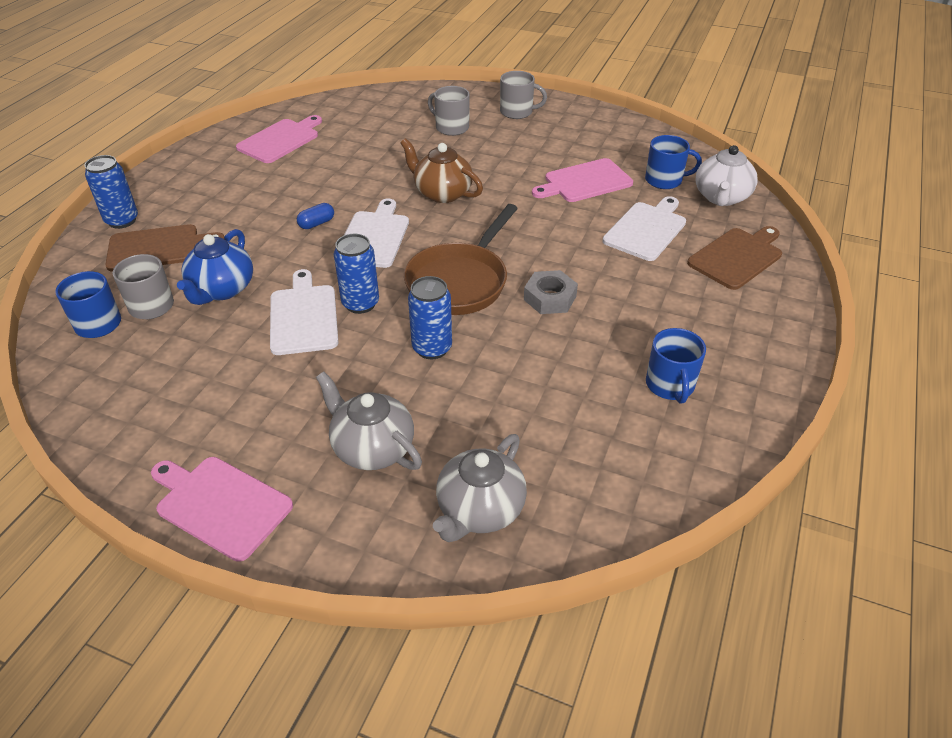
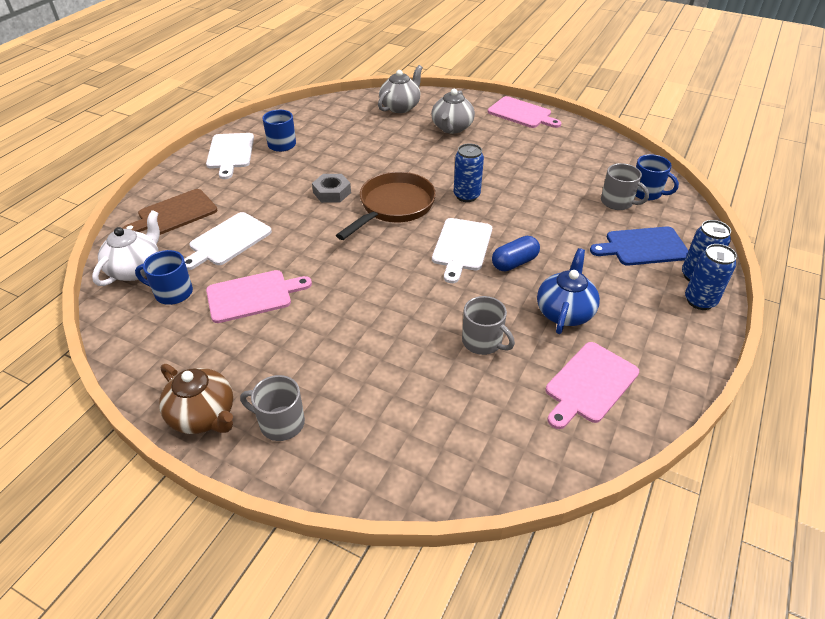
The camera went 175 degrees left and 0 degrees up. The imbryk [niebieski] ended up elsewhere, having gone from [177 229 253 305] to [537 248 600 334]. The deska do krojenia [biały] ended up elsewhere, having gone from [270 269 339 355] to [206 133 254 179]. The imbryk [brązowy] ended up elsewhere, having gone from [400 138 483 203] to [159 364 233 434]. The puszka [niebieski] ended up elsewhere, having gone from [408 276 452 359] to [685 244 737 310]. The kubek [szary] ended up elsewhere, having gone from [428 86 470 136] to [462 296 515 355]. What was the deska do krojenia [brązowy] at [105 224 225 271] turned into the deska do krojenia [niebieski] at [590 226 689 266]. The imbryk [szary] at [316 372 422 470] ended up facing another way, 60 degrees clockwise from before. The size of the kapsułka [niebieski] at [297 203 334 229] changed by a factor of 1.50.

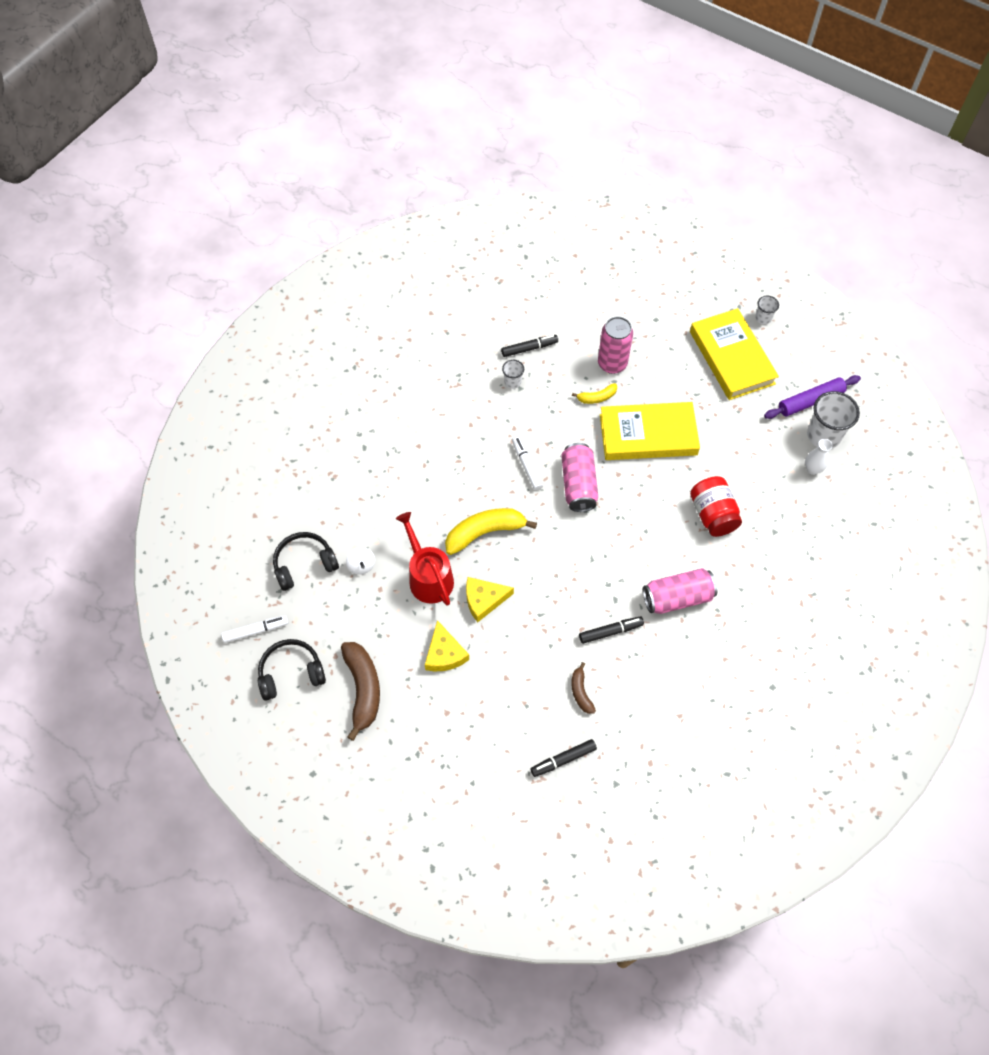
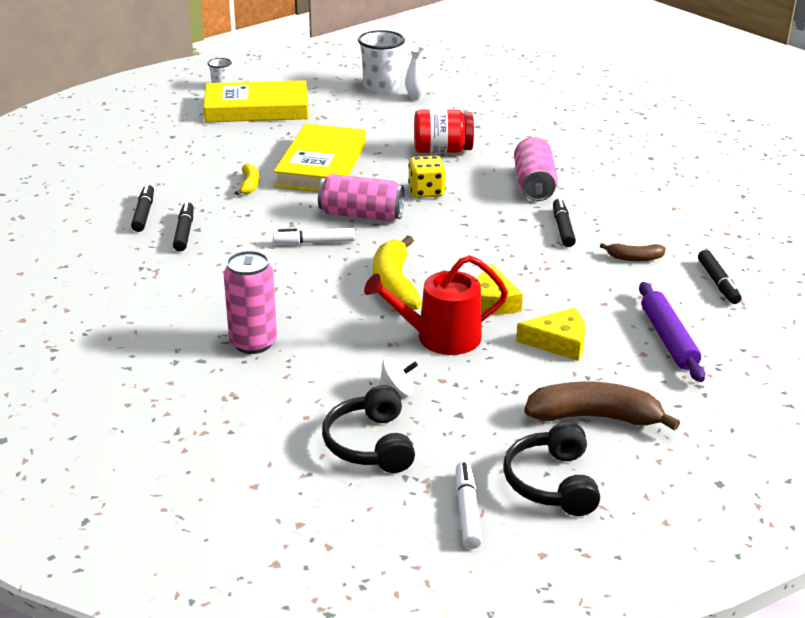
The camera went 75 degrees left and 30 degrees down. The second view gained the kostka do gry [żółty] at [408 156 446 198]. The puszka [różowy] ended up elsewhere, having gone from [598 316 633 374] to [224 251 277 354]. The wałek do ciasta [fioletowy] ended up elsewhere, having gone from [764 375 861 419] to [639 282 705 382]. Where the szklanka [biały] stood at [502 360 524 389], the flamaster [czarny] came to stand at [173 201 194 251].

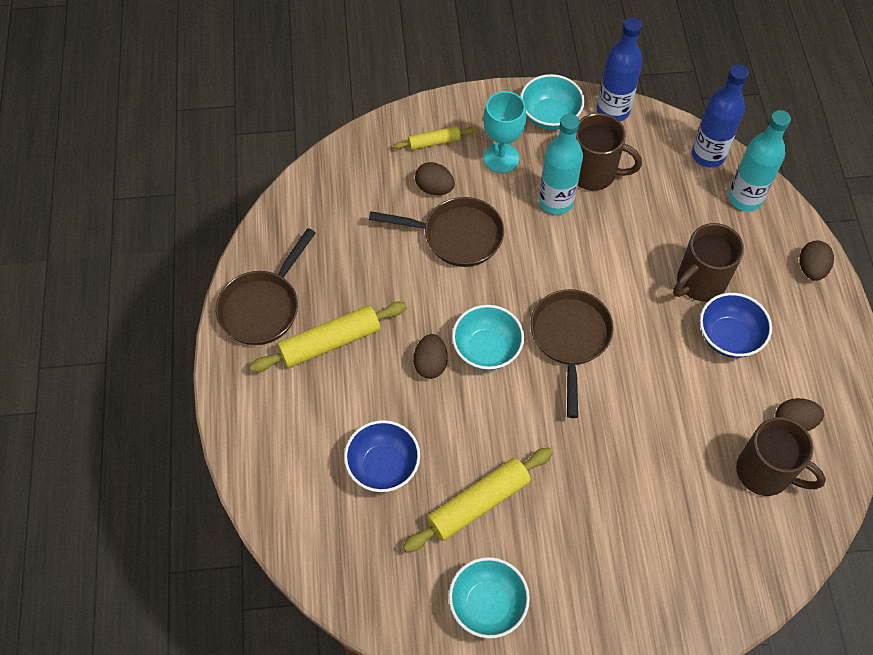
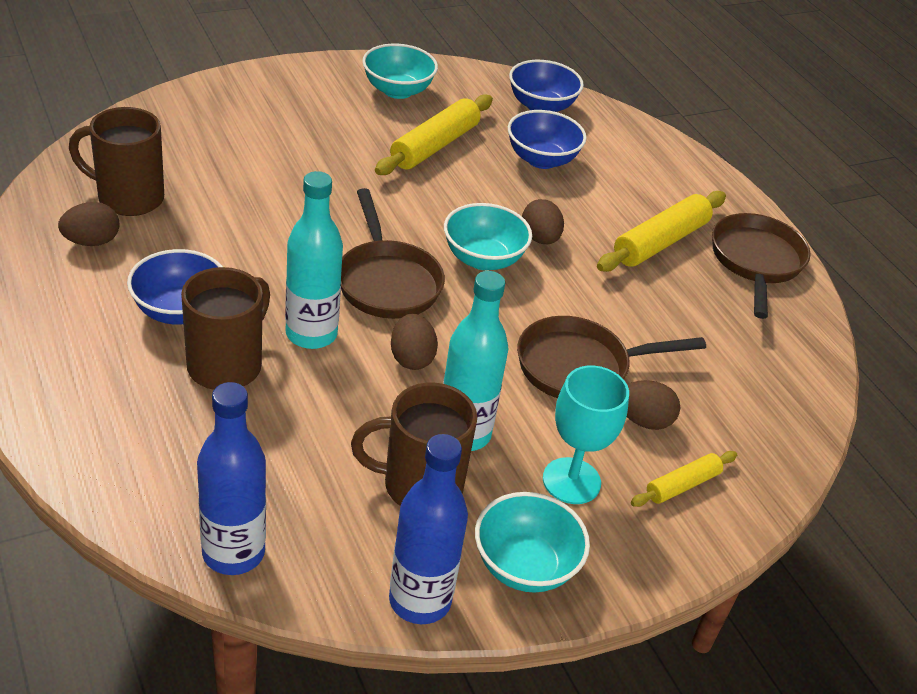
The camera went 155 degrees right and 20 degrees down. The second view gained the miska [niebieski] at [509 60 584 112]. The butelka [turkusowy] ended up elsewhere, having gone from [728 110 791 211] to [285 171 343 349]. The jajko [brązowy] ended up elsewhere, having gone from [800 240 834 281] to [391 313 438 370].

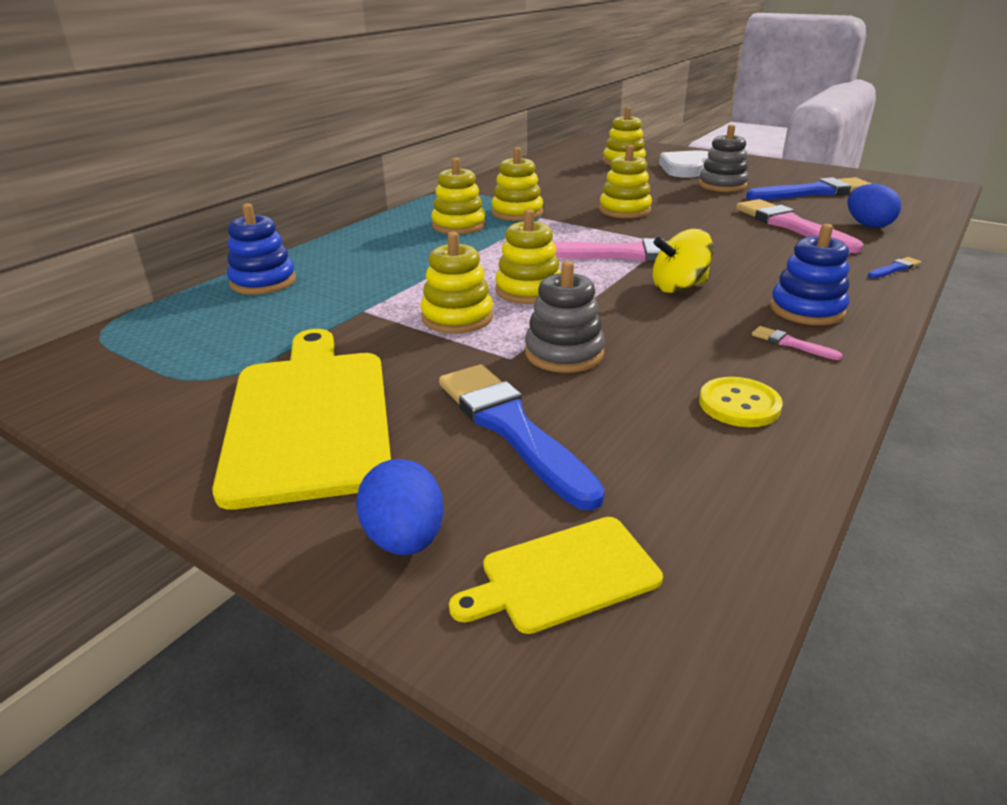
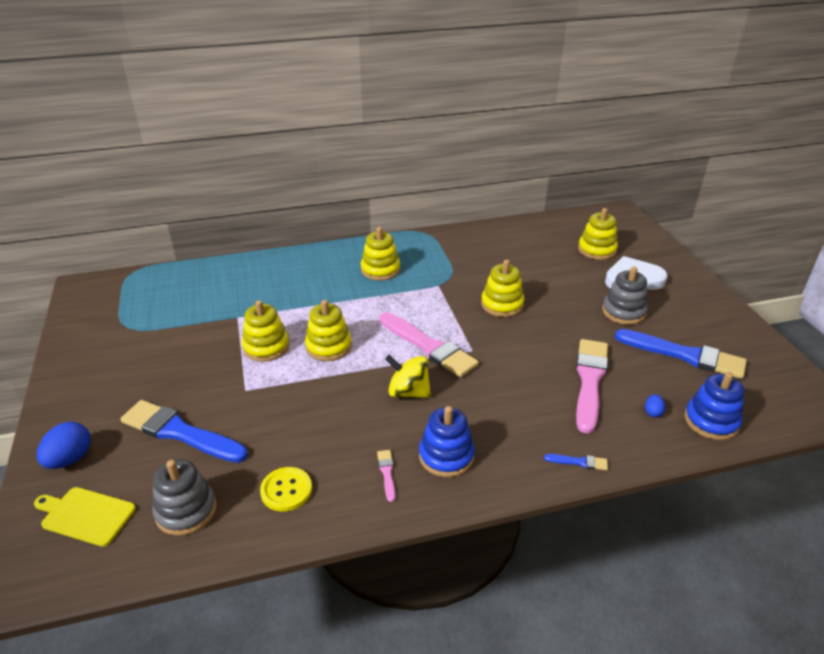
The camera went 40 degrees right and 5 degrees up. The second view lost the deska do krojenia [żółty] at [212 329 391 510]. The second view lost the zabawka nakładanka [żółty] at [491 147 543 221]. The zabawka nakładanka [niebieski] ended up elsewhere, having gone from [227 203 296 295] to [685 372 744 440]. The zabawka nakładanka [szary] ended up elsewhere, having gone from [525 261 605 373] to [152 459 217 536]. The pędzel [niebieski] at [439 364 605 510] ended up facing another way, 75 degrees counterclockwise from before. The size of the jajko [niebieski] at [848 184 901 228] changed by a factor of 0.51.

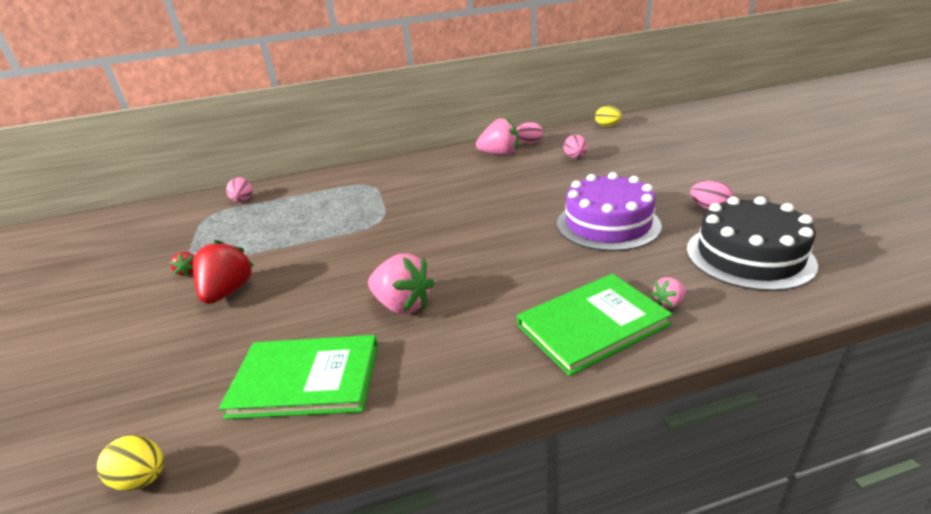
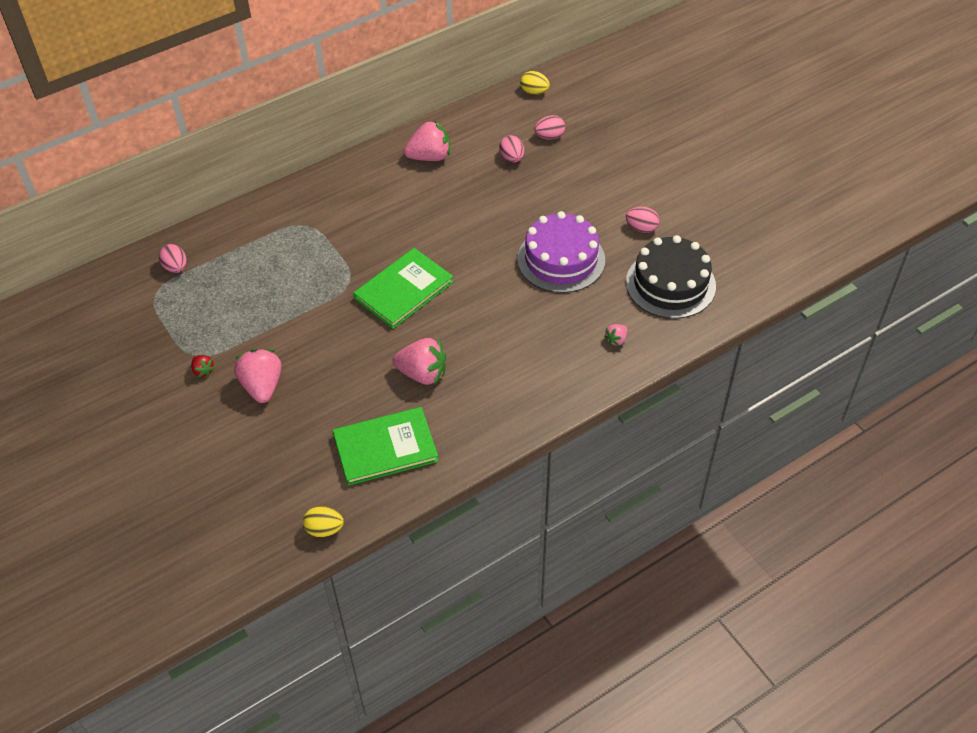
The camera went 20 degrees left and 20 degrees up. The jajko [różowy] ended up elsewhere, having gone from [516 122 543 144] to [534 115 565 140]. The książka [zielony] ended up elsewhere, having gone from [517 274 673 376] to [353 248 453 329]. What was the truskawka [czerwony] at [193 240 255 304] turned into the truskawka [różowy] at [234 349 282 403].

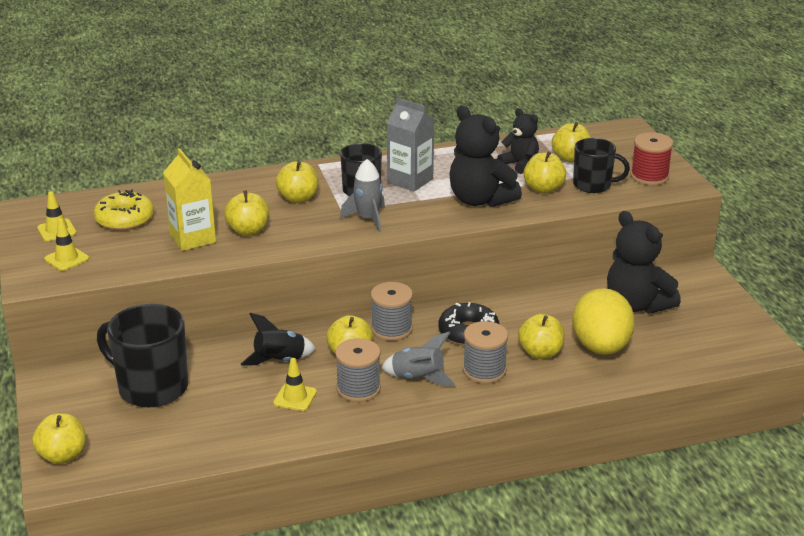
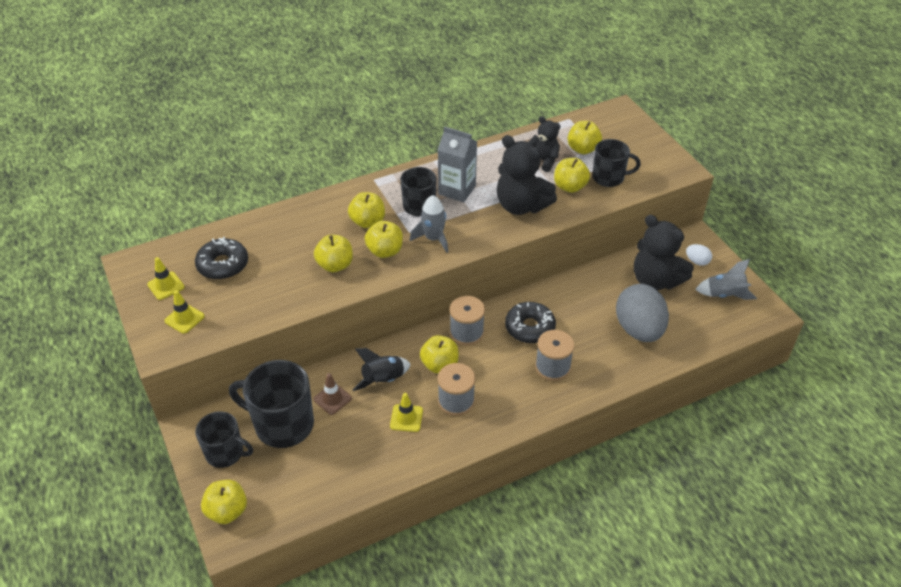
The camera went 10 degrees left and 15 degrees up. The second view lost the karton mleka [żółty] at [163 148 216 251]. The second view lost the szpulka [czerwony] at [630 132 673 185]. The second view gained the kubek [czarny] at [195 411 253 468]. The second view gained the pachołek [brązowy] at [313 373 352 415]. The second view gained the jajko [biały] at [686 244 712 266]. The rakieta [szary] ended up elsewhere, having gone from [381 332 456 386] to [695 259 757 300]. The jabłko [żółty] ended up elsewhere, having gone from [518 314 565 359] to [365 221 403 258]. What was the donut [żółty] at [93 190 154 231] turned into the donut [czarny] at [195 237 248 280]. What was the jajko [żółty] at [572 288 635 355] turned into the jajko [szary] at [616 284 669 342].

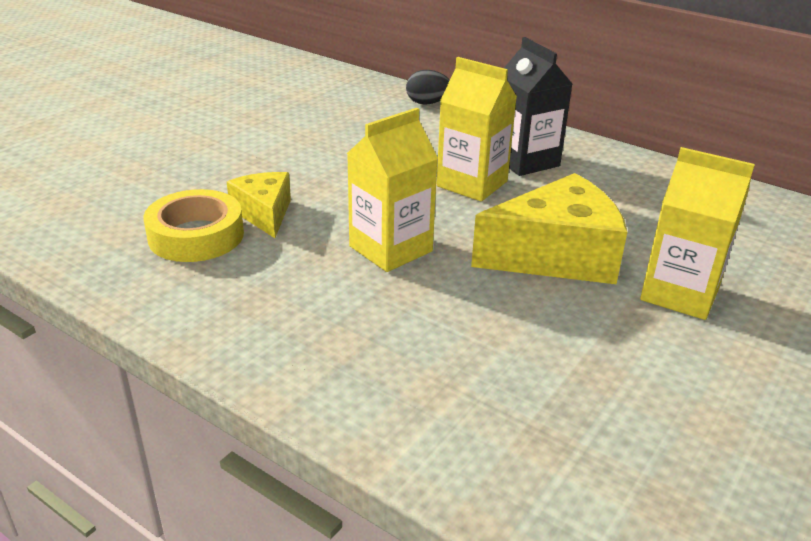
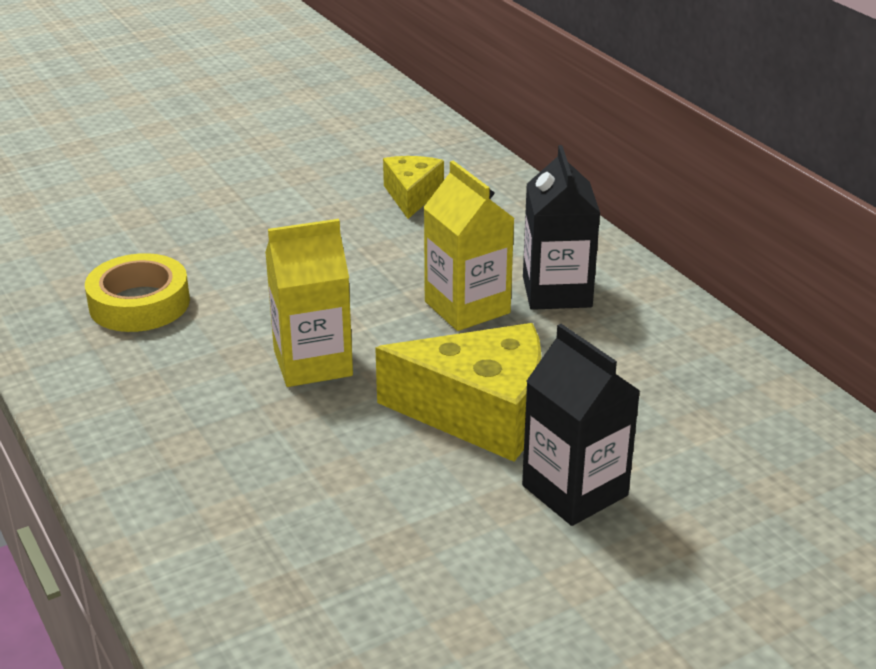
The camera went 25 degrees right and 0 degrees up. The second view lost the jajko [czarny] at [406 70 450 104]. The ser [żółty] ended up elsewhere, having gone from [227 172 291 238] to [383 156 444 219]. What was the karton mleka [żółty] at [640 147 755 320] turned into the karton mleka [czarny] at [522 324 640 526].

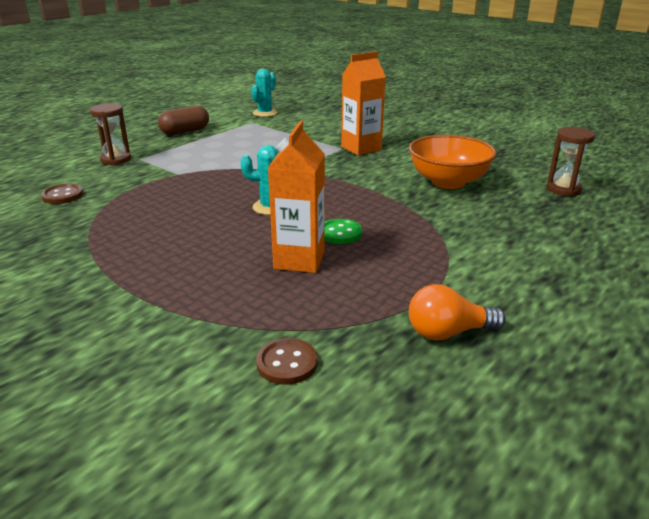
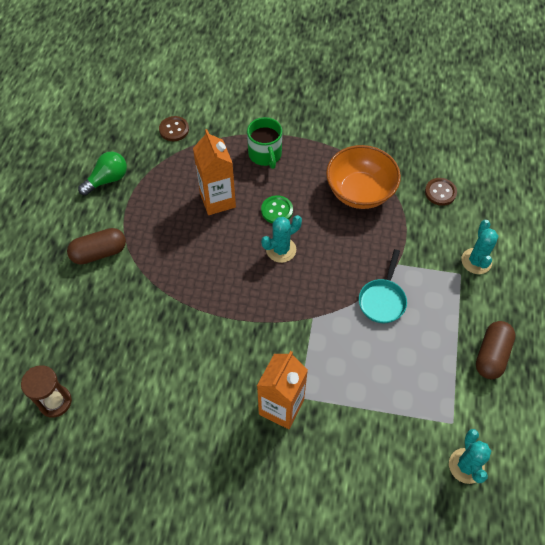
The camera went 150 degrees right and 30 degrees up. The second view gained the kapsułka [brązowy] at [67 228 126 264]. The second view gained the kubek [zielony] at [247 117 282 169]. The second view gained the patelnia [turkusowy] at [359 249 407 323]. The guzik [zielony] ended up elsewhere, having gone from [325 219 362 244] to [261 195 293 223]. The miska [pomarańczowy] ended up elsewhere, having gone from [409 135 496 189] to [326 145 401 209]. Where the klepsydra [brązowy] stood at [90 103 131 165], the kaktus [turkusowy] came to stand at [461 220 498 274]. What was the żarówka [pomarańczowy] at [409 284 506 340] turned into the żarówka [zielony] at [78 152 127 195].

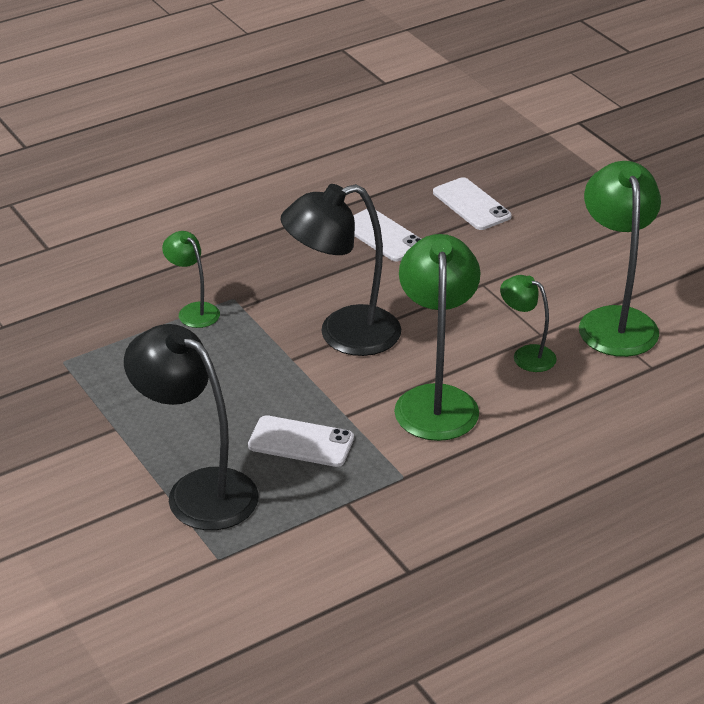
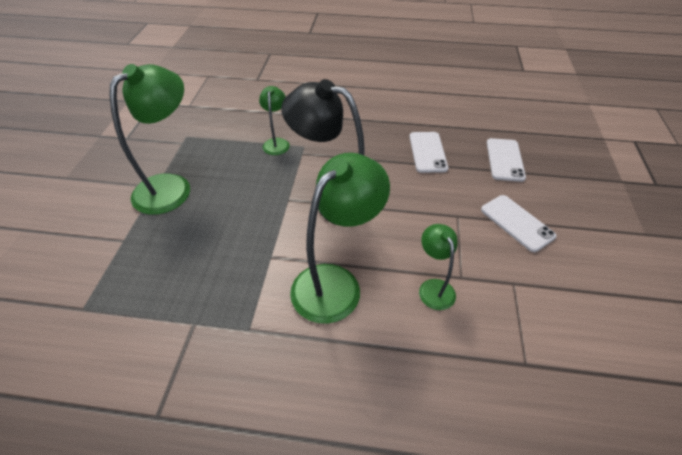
The camera went 40 degrees right and 10 degrees up. The second view lost the lampka [czarny] at [124 324 259 530]. The telefon [biały] ended up elsewhere, having gone from [248 415 354 467] to [481 195 557 252]. The lampka [zielony] ended up elsewhere, having gone from [579 161 661 357] to [110 64 190 215].

